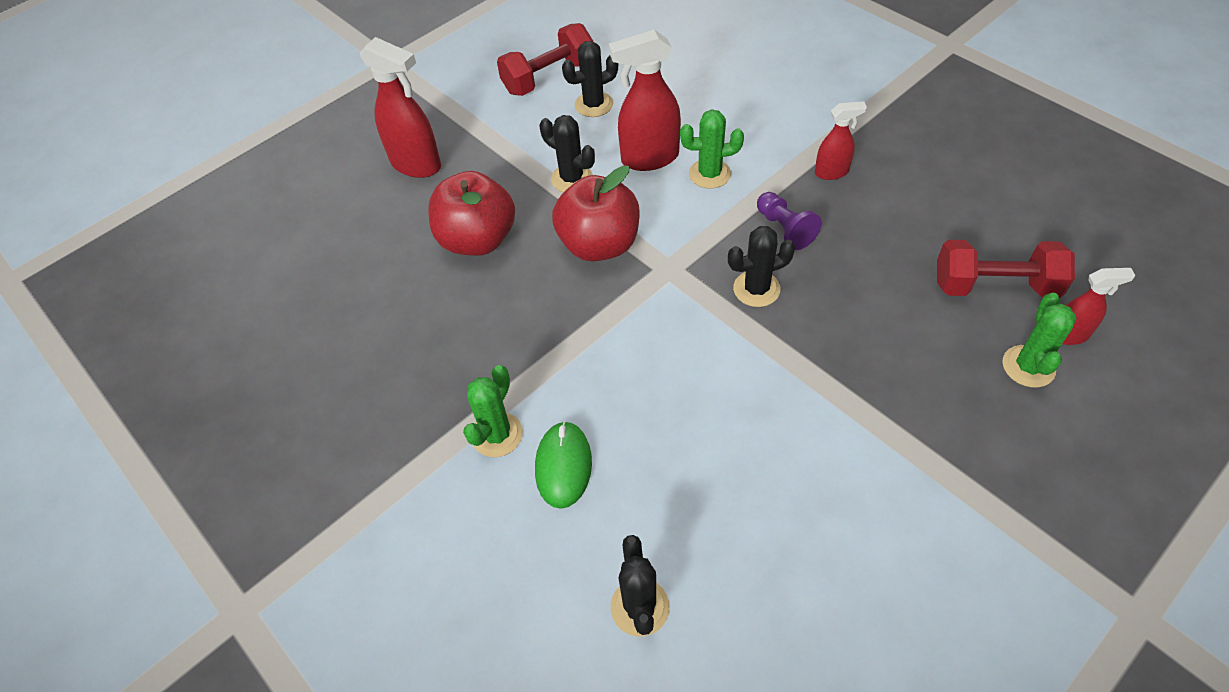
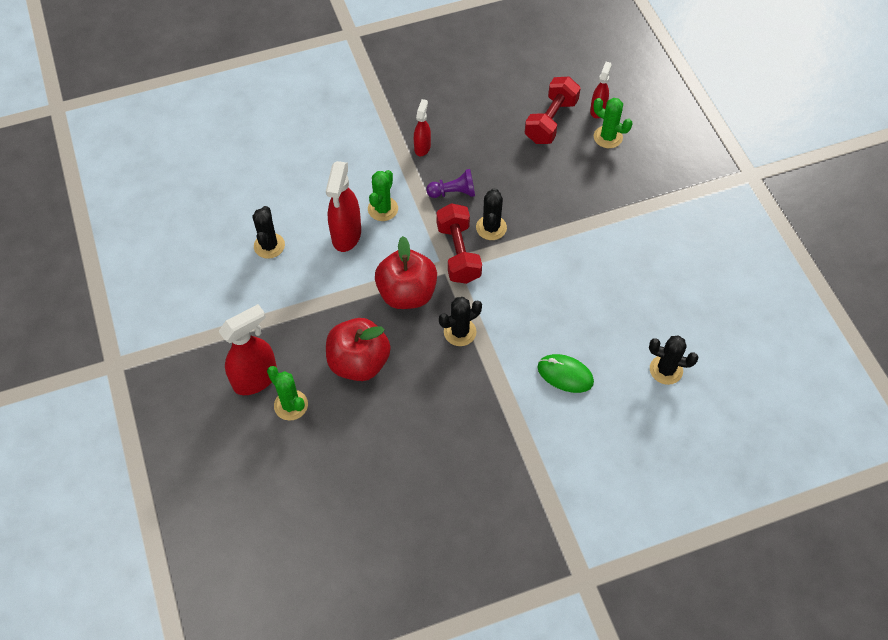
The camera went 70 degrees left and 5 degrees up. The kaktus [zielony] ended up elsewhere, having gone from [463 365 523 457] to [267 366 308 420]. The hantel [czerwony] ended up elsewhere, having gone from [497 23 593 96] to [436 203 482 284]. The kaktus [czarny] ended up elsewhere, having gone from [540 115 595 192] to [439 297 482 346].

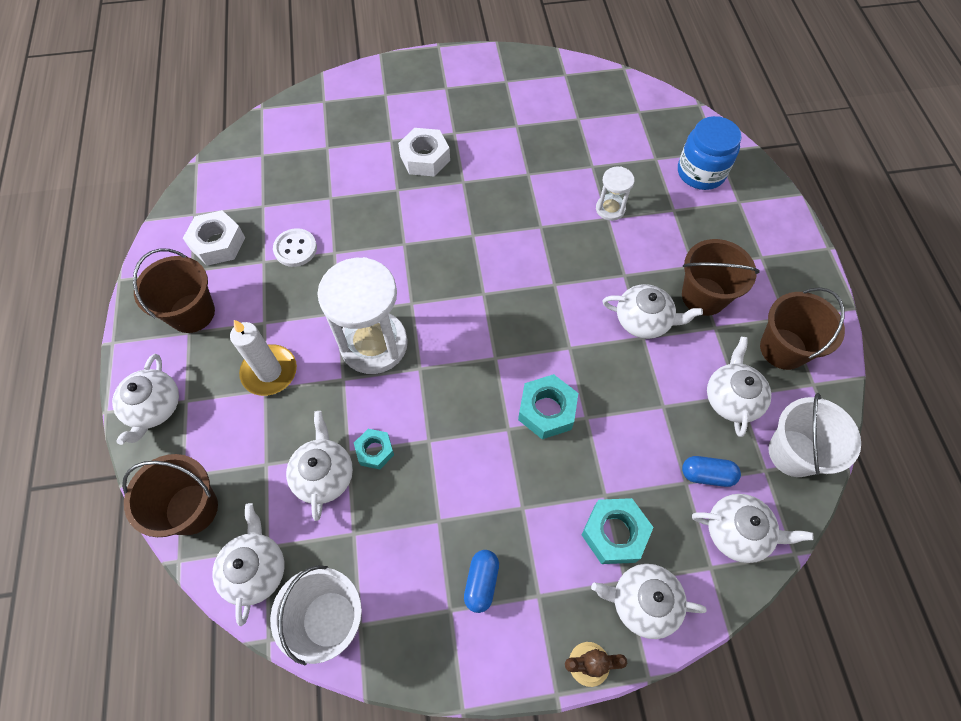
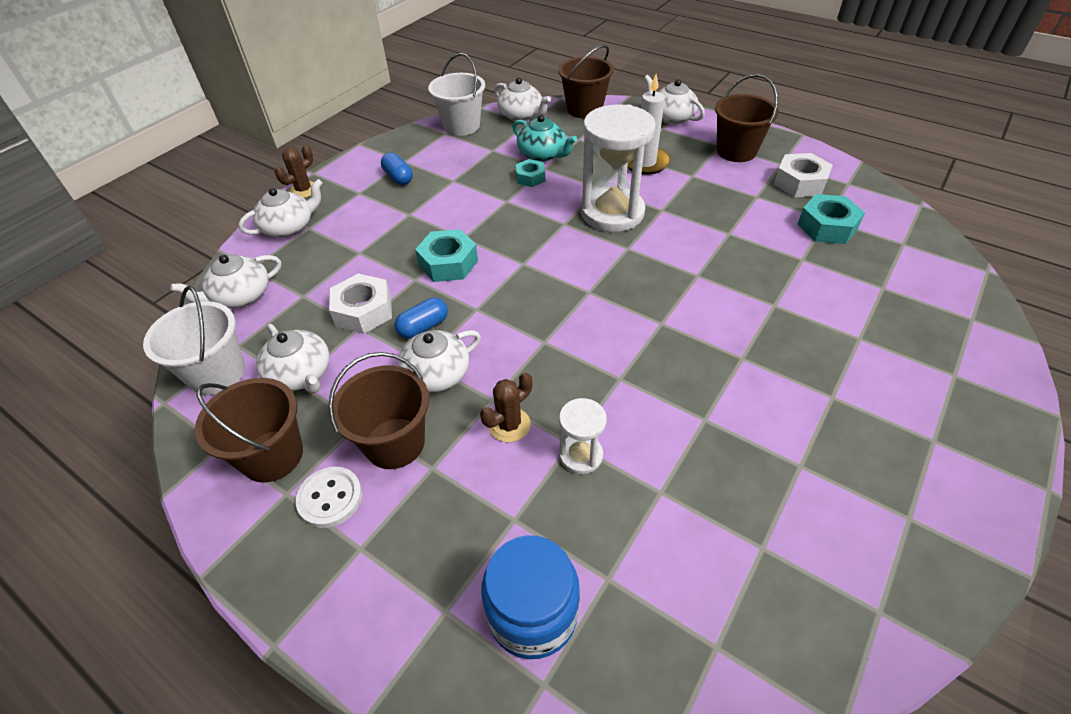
The camera went 135 degrees right and 15 degrees down. The second view gained the kaktus [brązowy] at [480 372 532 442]. The guzik [biały] ended up elsewhere, having gone from [273 228 317 267] to [296 467 362 528]. The nakrętka [biały] ended up elsewhere, having gone from [398 128 450 177] to [329 273 392 334]. The nakrętka [turkusowy] ended up elsewhere, having gone from [582 498 653 564] to [797 194 865 244]. The kapsułka [niebieski] ended up elsewhere, having gone from [682 456 741 487] to [395 297 448 338]. What was the imbryk [biały] at [286 411 353 521] turned into the imbryk [turkusowy] at [512 115 577 162].

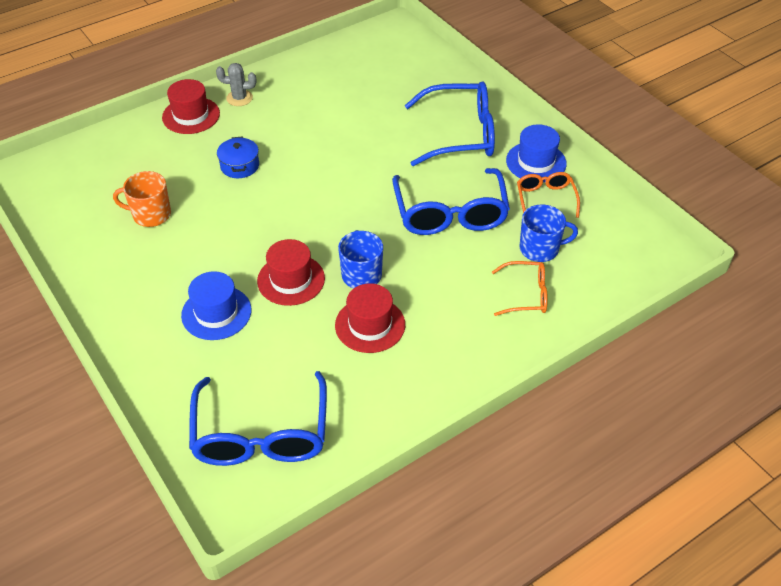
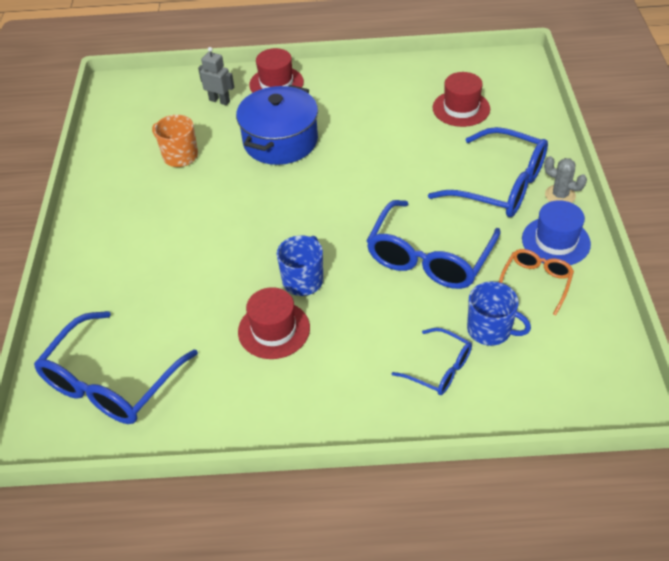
The camera went 35 degrees right and 0 degrees up. The second view lost the kapelusz [niebieski] at [181 271 251 340]. The second view gained the robot [szary] at [198 47 234 105]. The kaktus [szary] ended up elsewhere, having gone from [216 63 256 106] to [544 156 587 203]. The kapelusz [czerwony] ended up elsewhere, having gone from [257 239 325 306] to [433 72 490 127]. What was the okulary [pomarańczowy] at [492 261 548 316] turned into the okulary [niebieski] at [391 328 472 395]. The size of the garnek [niebieski] at [217 136 259 178] changed by a factor of 1.99.

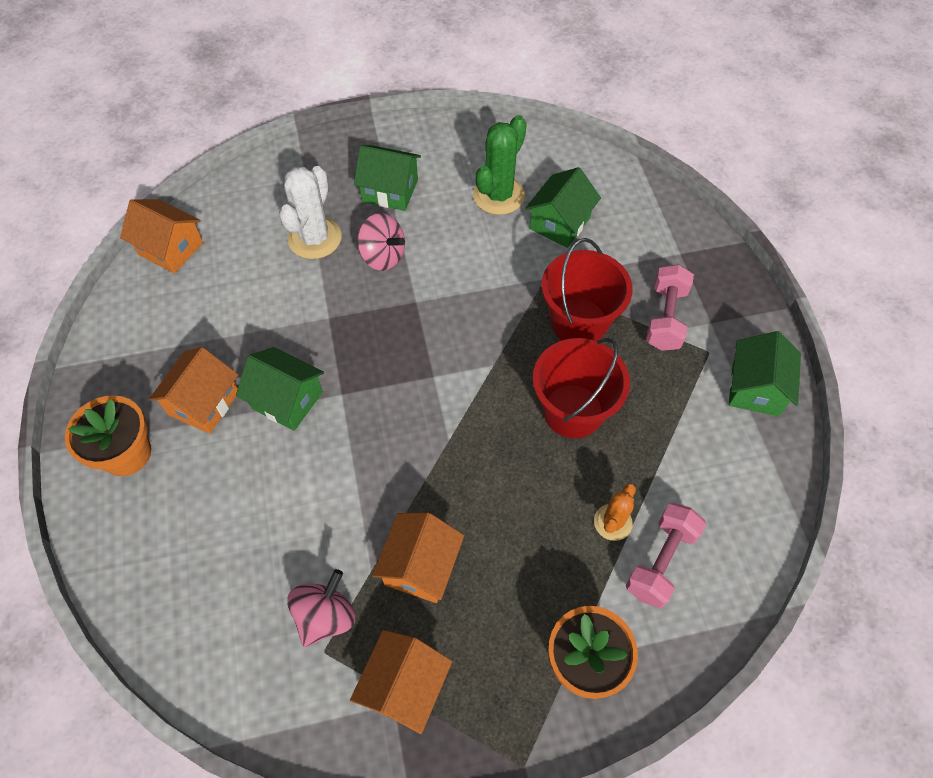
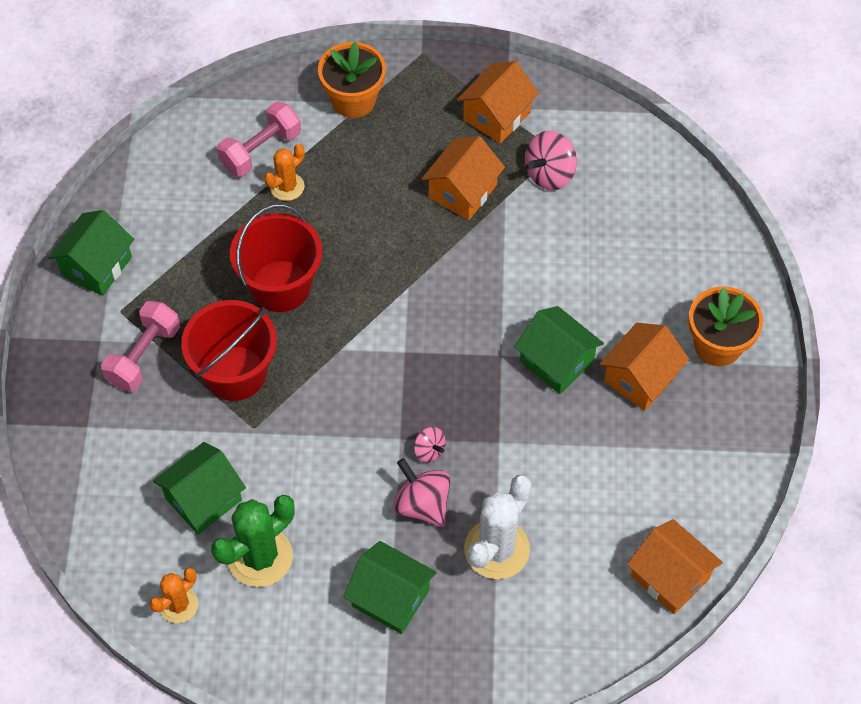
The camera went 165 degrees left and 0 degrees up. The second view gained the kaktus [pomarańczowy] at [149 568 198 623]. The second view gained the bączek [różowy] at [414 427 446 462].

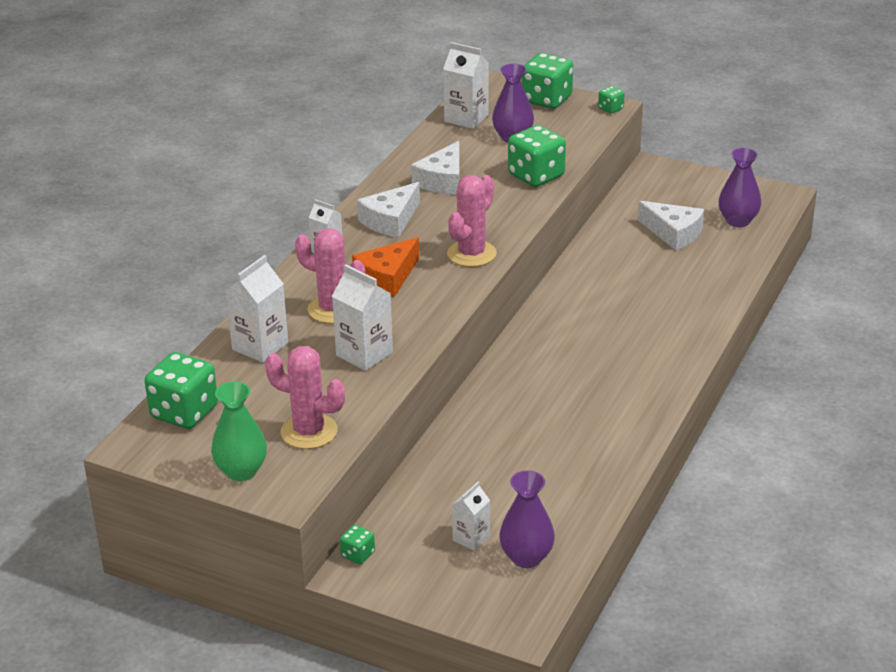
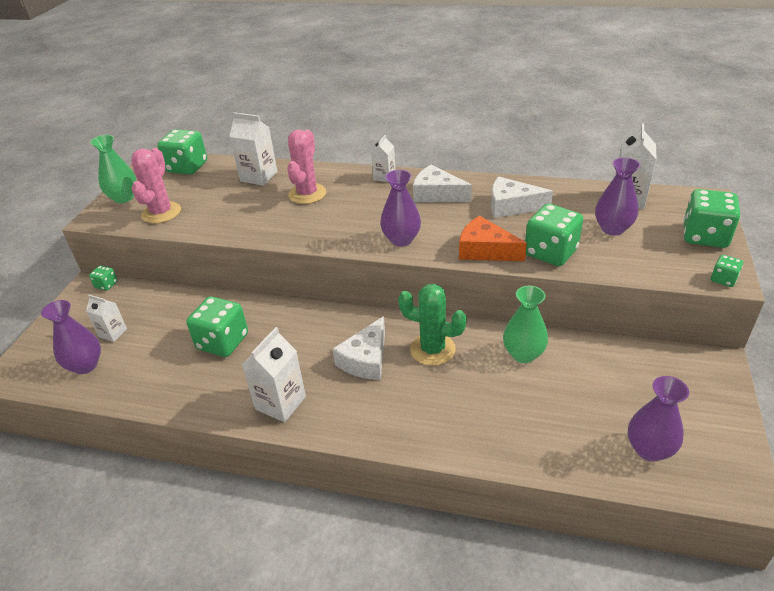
The camera went 80 degrees right and 5 degrees up. The second view gained the kostka do gry [zielony] at [186 296 248 357]. The second view gained the kaktus [zielony] at [398 284 467 366]. The second view gained the wazon [zielony] at [503 286 548 363]. The karton mleka [biały] ended up elsewhere, having gone from [332 264 393 371] to [242 327 306 422]. The ser [pomarańczowy] ended up elsewhere, having gone from [352 237 419 297] to [459 216 527 261]. The ser [biały] ended up elsewhere, having gone from [638 201 704 250] to [333 316 385 380]. Where the kaktus [różowy] stood at [447 175 497 267], the wazon [fioletowy] came to stand at [380 170 421 246].

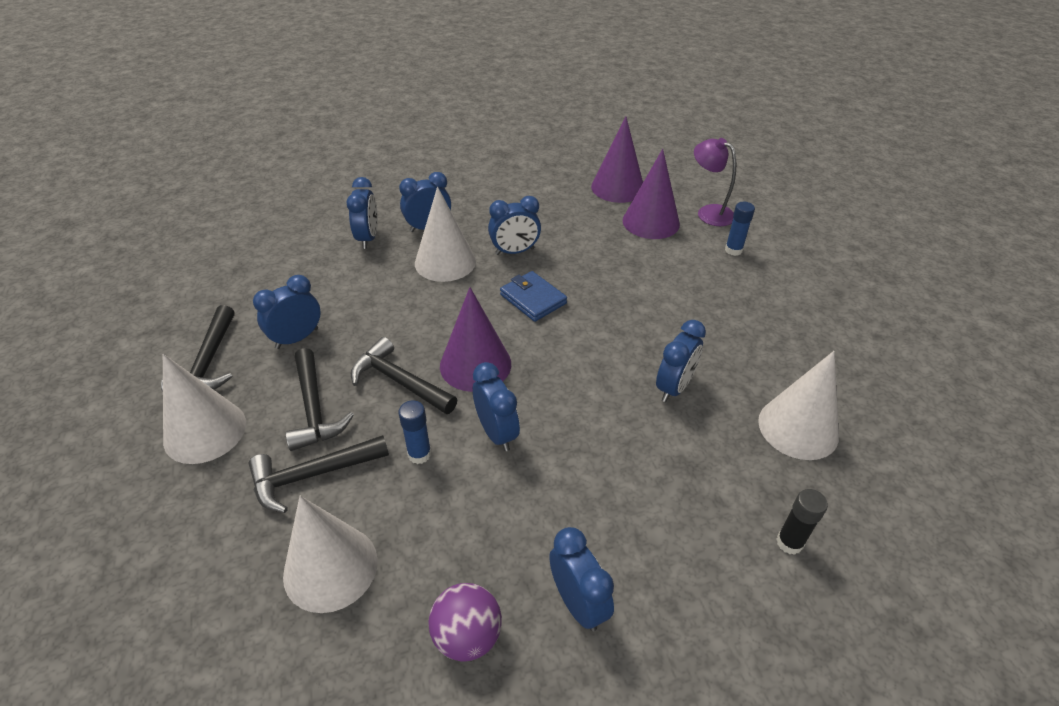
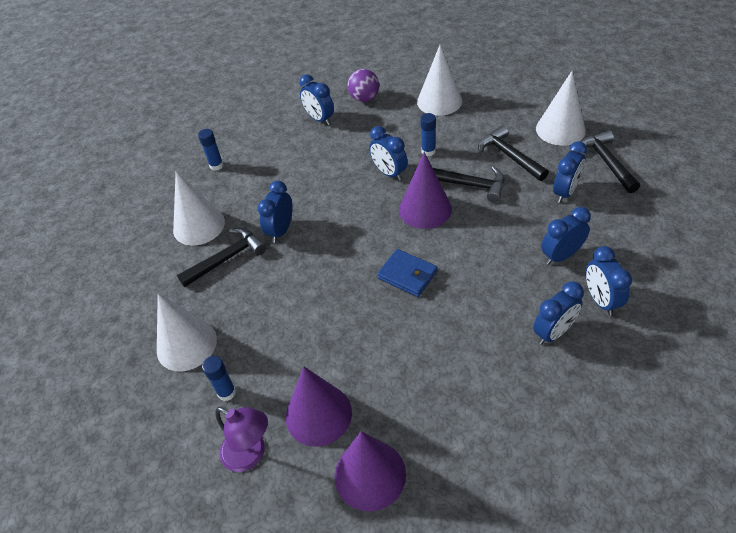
The camera went 170 degrees right and 5 degrees up. The młotek [czarny] ended up elsewhere, having gone from [248 435 389 513] to [177 228 266 287]. The stożek [biały] ended up elsewhere, having gone from [415 187 476 282] to [157 294 217 371]. The budzik [niebieski] ended up elsewhere, having gone from [488 196 541 255] to [541 207 591 265]. What was the klej w sztyfcie [czarny] at [776 489 828 555] turned into the klej w sztyfcie [niebieski] at [198 129 224 171].

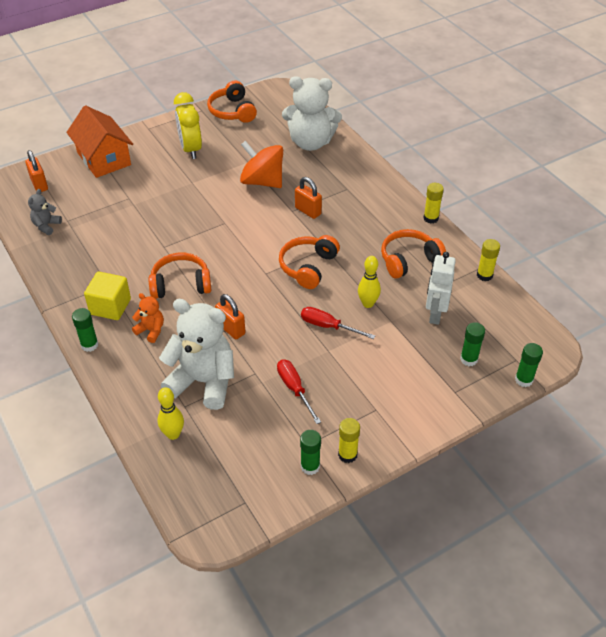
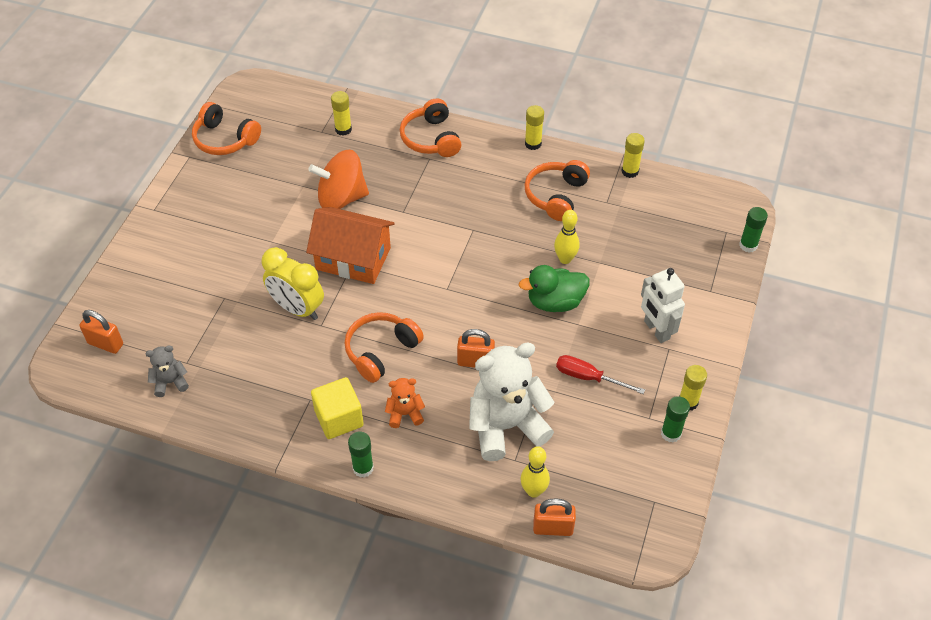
The camera went 40 degrees left and 5 degrees up. The second view lost the klej w sztyfcie [zielony] at [460 322 485 366]. The domek [pomarańczowy] ended up elsewhere, having gone from [66 105 133 178] to [306 207 395 284]. The budzik [żółty] ended up elsewhere, having gone from [174 92 202 159] to [262 247 324 320]. The słuchawki [pomarańczowy] ended up elsewhere, having gone from [279 235 340 289] to [400 99 462 157]. The kłódka [pomarańczowy] ended up elsewhere, having gone from [295 177 322 219] to [533 498 576 536]. The robot [biały] ended up elsewhere, having gone from [426 252 456 325] to [641 268 685 343]. Where the miś [biały] stood at [282 76 342 151], the klej w sztyfcie [żółty] came to stand at [331 91 352 136]. Where the śrubokręt [czerwony] stood at [301 307 375 339], the kaczka [zielony] came to stand at [519 265 589 312]. The miś [szary] at [28 189 62 235] ended up facing another way, 90 degrees clockwise from before.

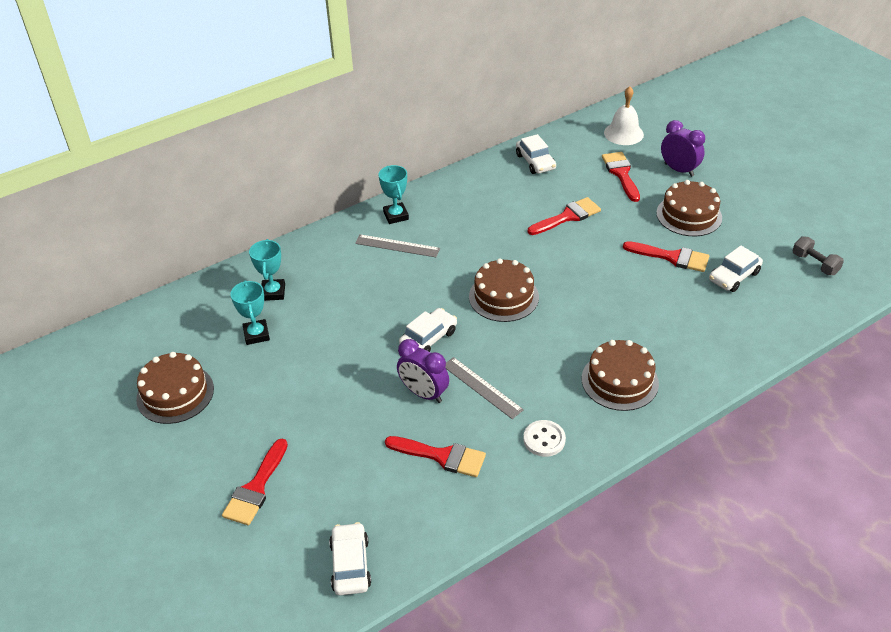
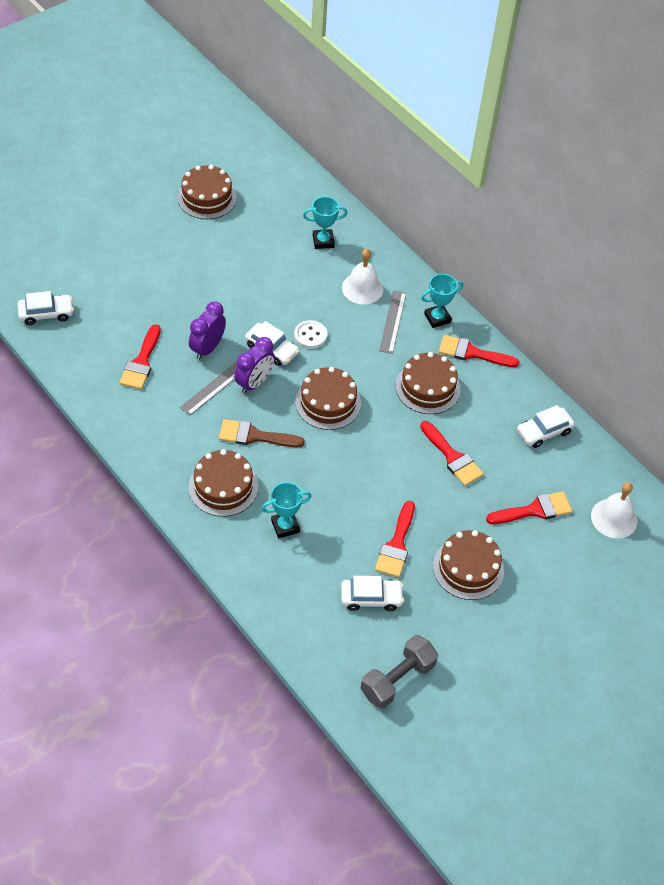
The camera went 80 degrees right and 10 degrees up. The second view gained the pędzel [brązowy] at [219 419 305 447]. The second view gained the dzwonek [biały] at [342 249 383 305]. The second view gained the tort [brązowy] at [396 352 461 414]. The pędzel [czerwony] ended up elsewhere, having gone from [222 439 288 525] to [439 335 519 367]. The puchar [turkusowy] ended up elsewhere, having gone from [230 280 270 345] to [261 482 312 538]. The guzik [biały] ended up elsewhere, having gone from [523 420 566 457] to [294 320 327 349]. The budzik [fioletowy] ended up elsewhere, having gone from [661 120 705 177] to [234 337 275 394]. The samochód [biały] at [709 245 763 292] ended up facing another way, 135 degrees clockwise from before. The size of the hantel [szary] at [793 236 844 275] changed by a factor of 1.52.

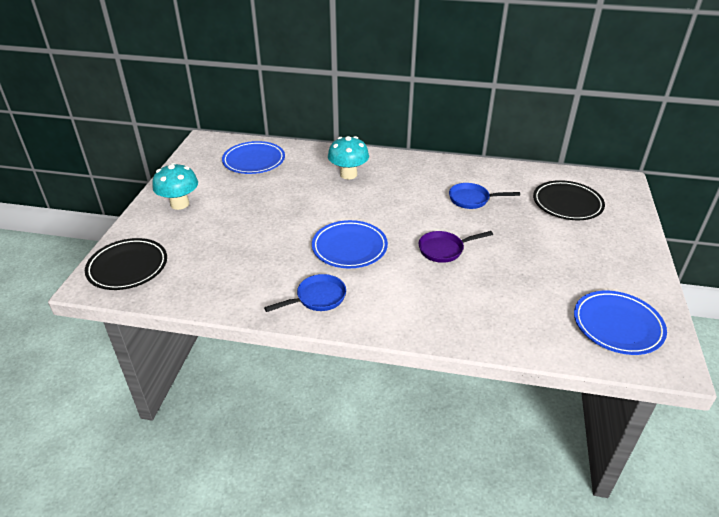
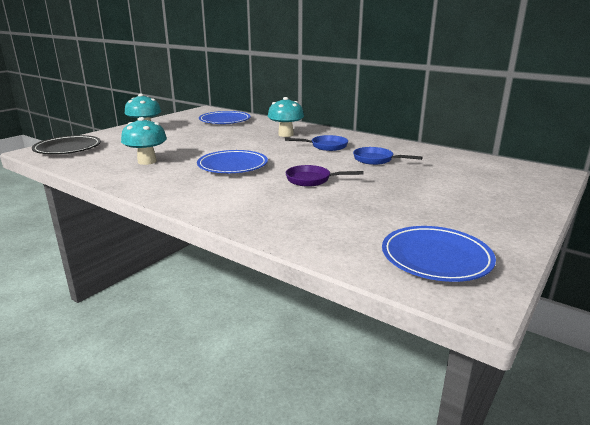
The camera went 25 degrees right and 15 degrees down. The second view lost the talerz [czarny] at [533 180 605 220]. The second view gained the grzyb [turkusowy] at [121 117 167 165]. The patelnia [niebieski] ended up elsewhere, having gone from [264 274 346 312] to [285 135 348 151].

